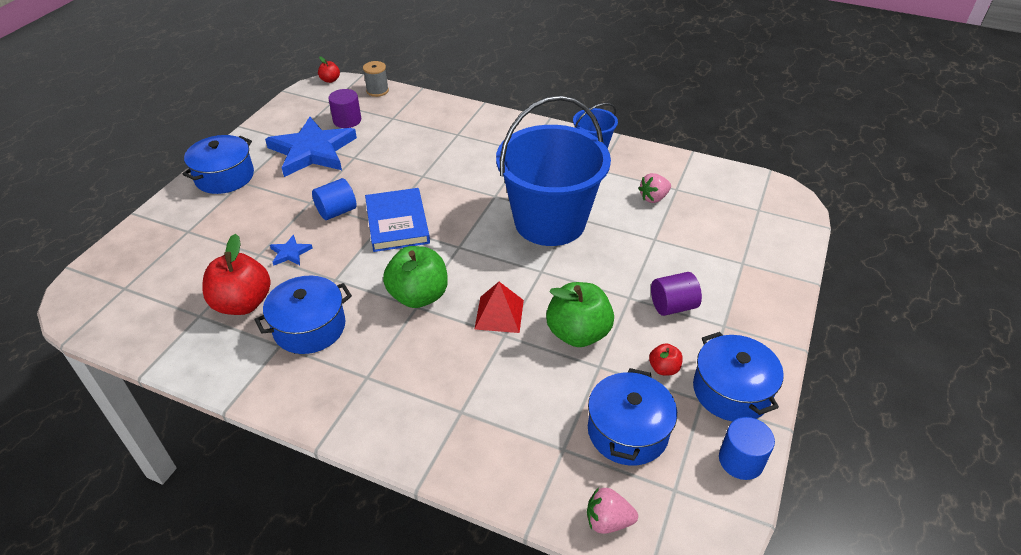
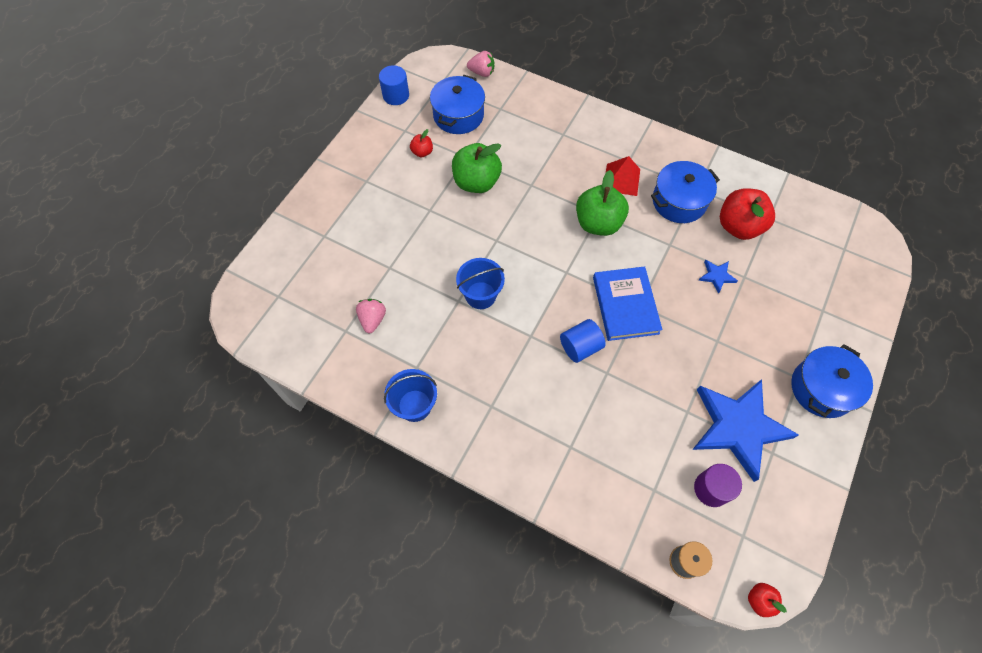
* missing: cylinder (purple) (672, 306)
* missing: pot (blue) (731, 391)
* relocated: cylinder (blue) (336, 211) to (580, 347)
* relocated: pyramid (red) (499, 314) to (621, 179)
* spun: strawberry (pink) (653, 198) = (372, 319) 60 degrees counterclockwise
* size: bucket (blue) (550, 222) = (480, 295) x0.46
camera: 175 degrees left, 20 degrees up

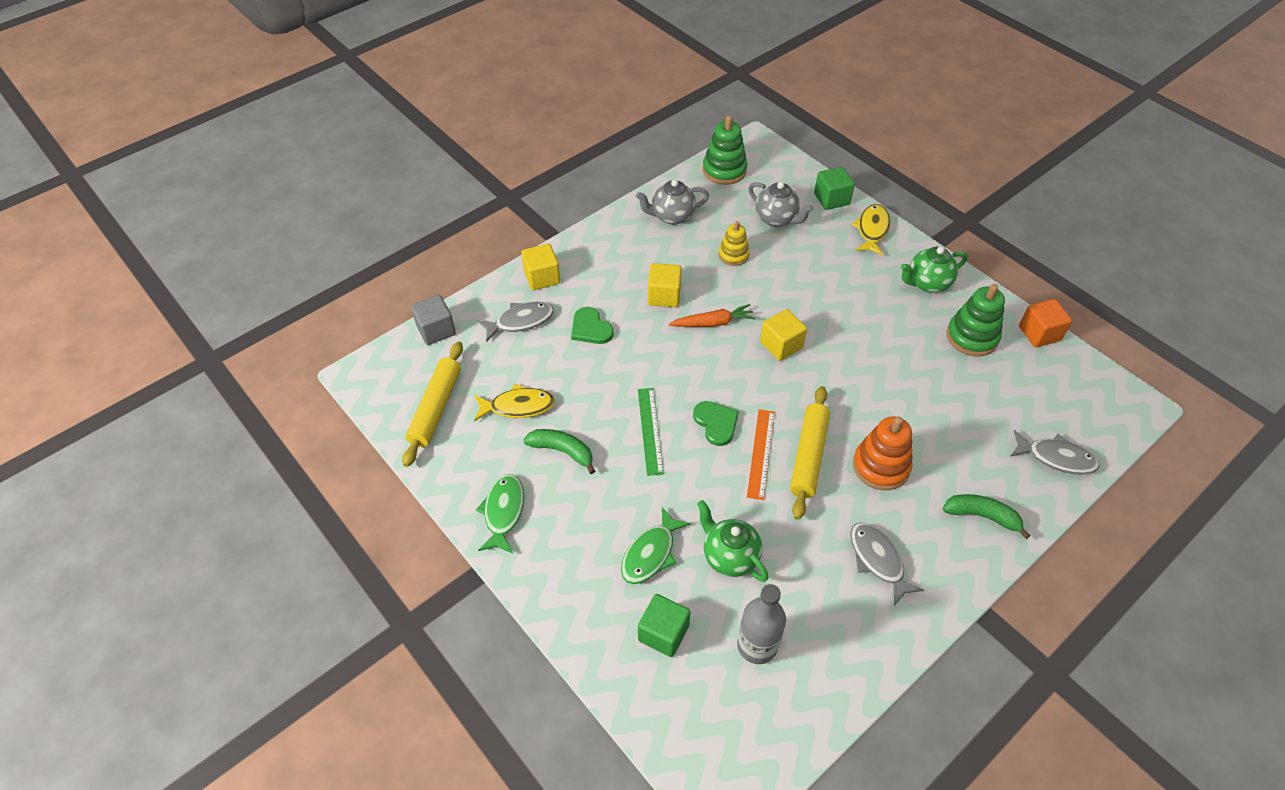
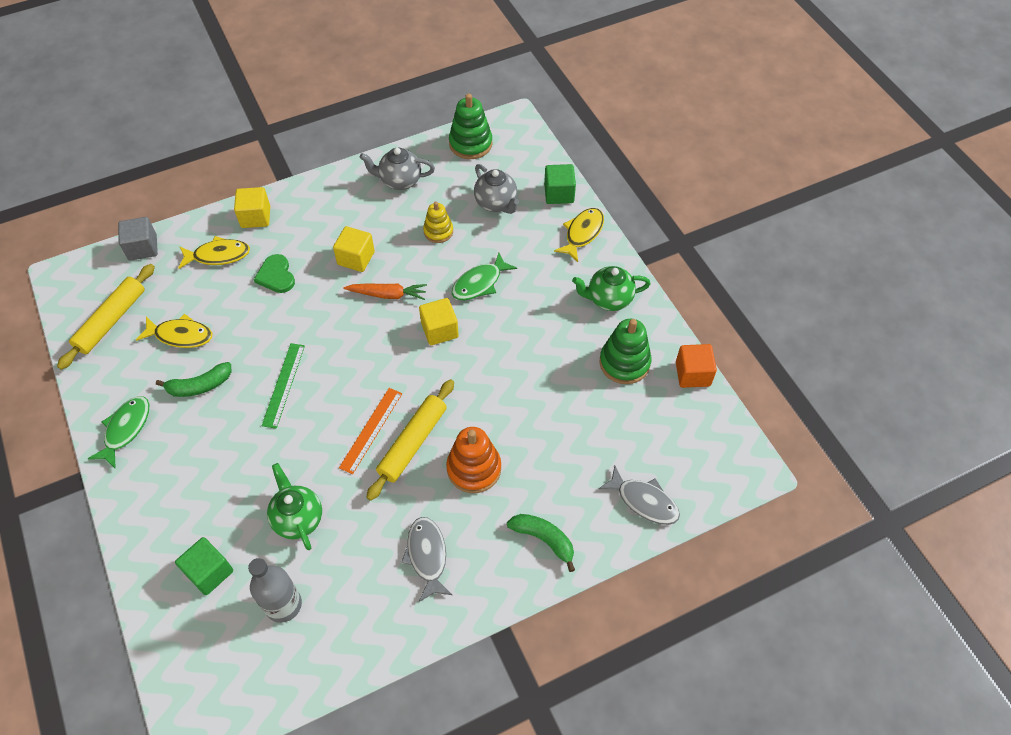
* missing: heart (green) (716, 423)
* relocated: fish (green) (651, 553) to (479, 283)
* colour: fish (grey) (520, 321) to fish (yellow) (218, 255)
* spun: banana (green) (562, 451) = (200, 386) 120 degrees clockwise
camera: 15 degrees right, 5 degrees up

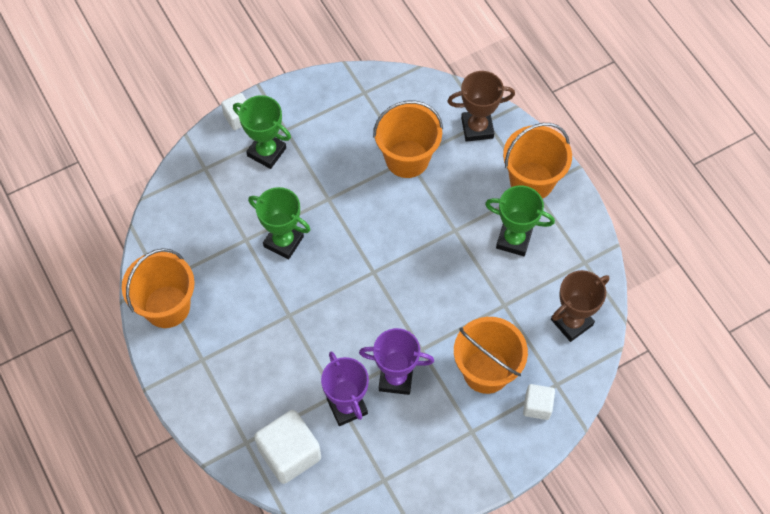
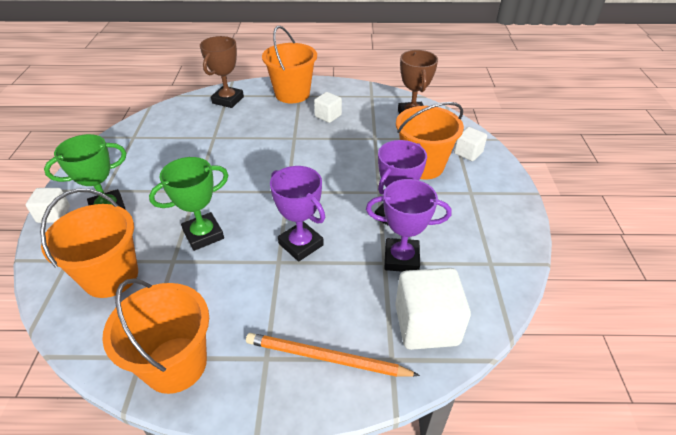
* appeared: pencil (orange) (326, 358)
* appeared: trophy (purple) (301, 244)
* relocated: bucket (orange) (407, 159) to (111, 276)
* exchanged: trophy (green) (514, 240) to cube (white) (328, 116)
camera: 60 degrees left, 20 degrees down

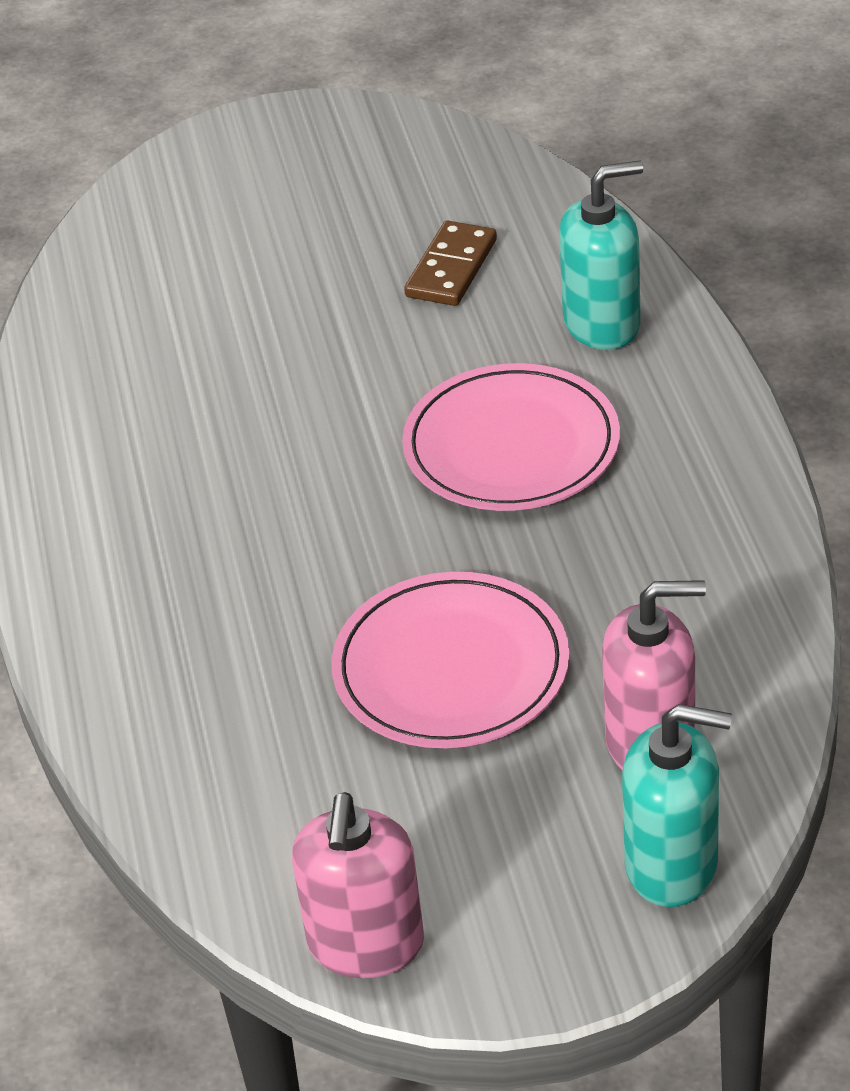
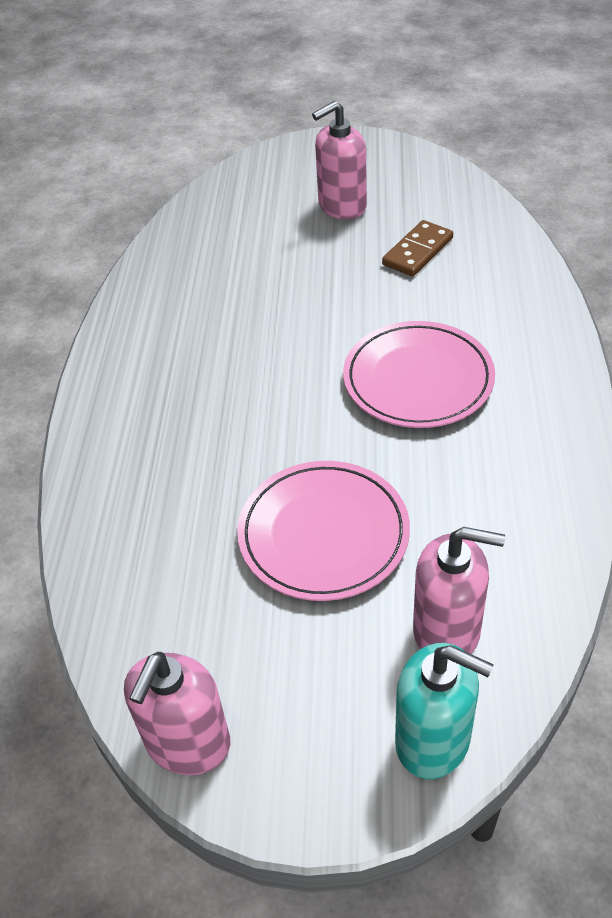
* missing: soap dispenser (turquoise) (602, 324)
* appeared: soap dispenser (pink) (342, 206)
camera: 15 degrees right, 5 degrees up

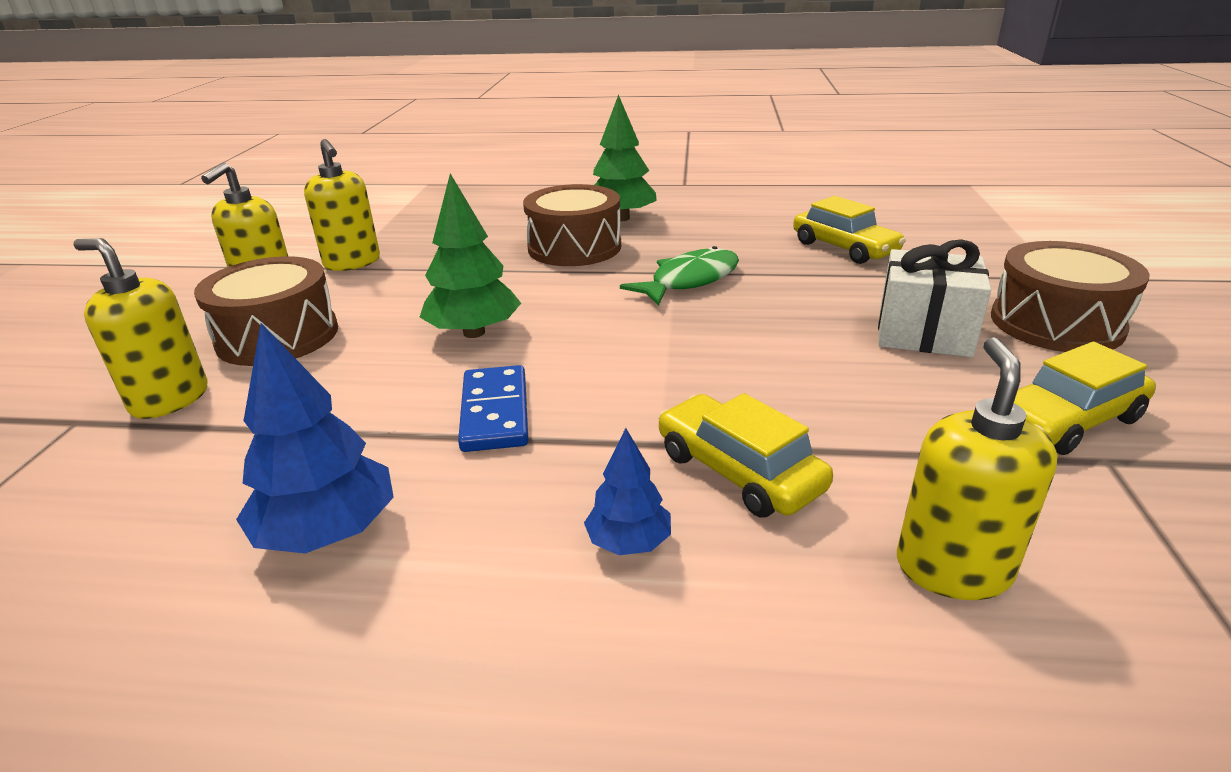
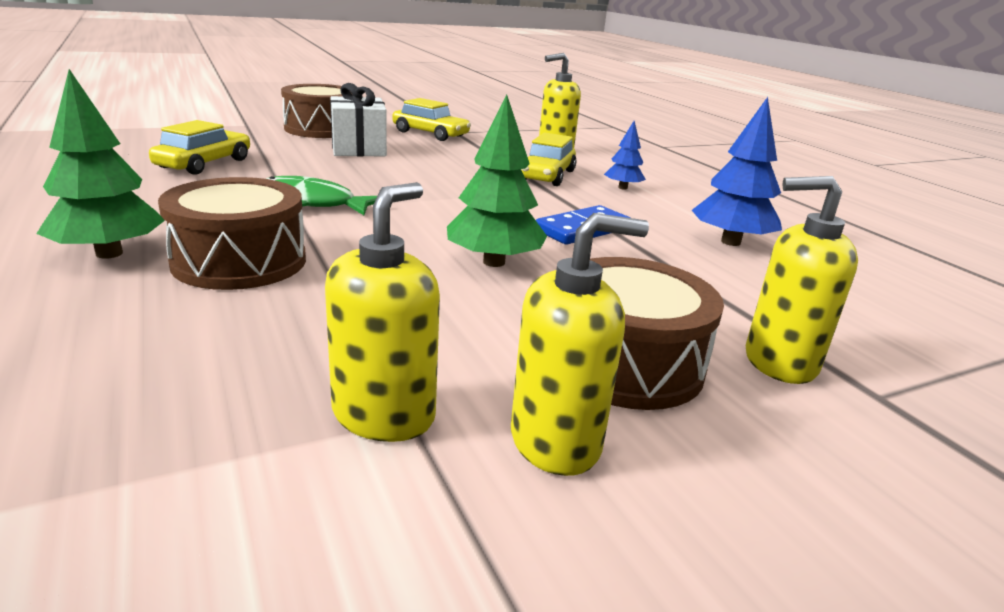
* spun: soap dispenser (yellow) (169, 399) = (779, 362) 105 degrees clockwise
camera: 125 degrees left, 5 degrees down

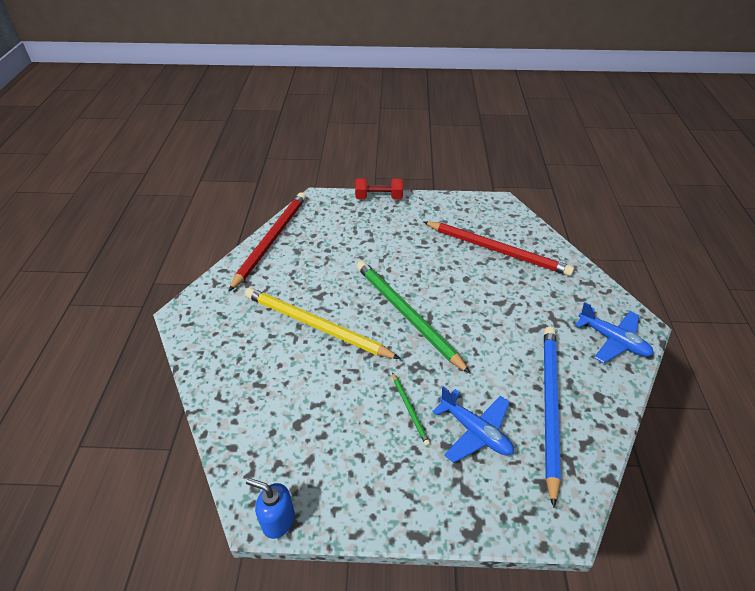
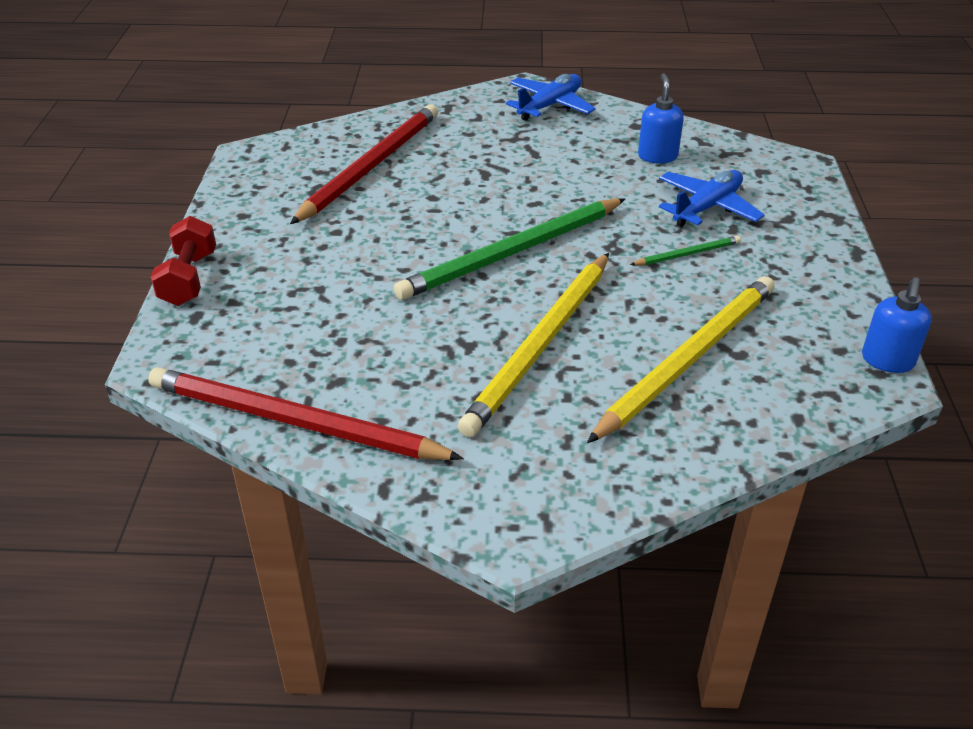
* appeared: pencil (yellow) (688, 359)
* exchanged: pencil (blue) (549, 406) to soap dispenser (blue) (657, 156)
camera: 90 degrees left, 5 degrees down

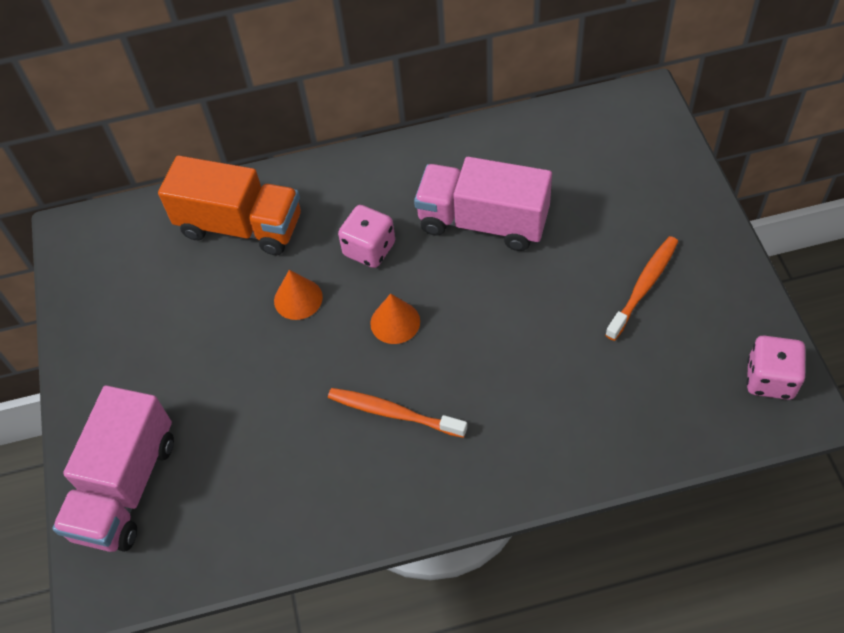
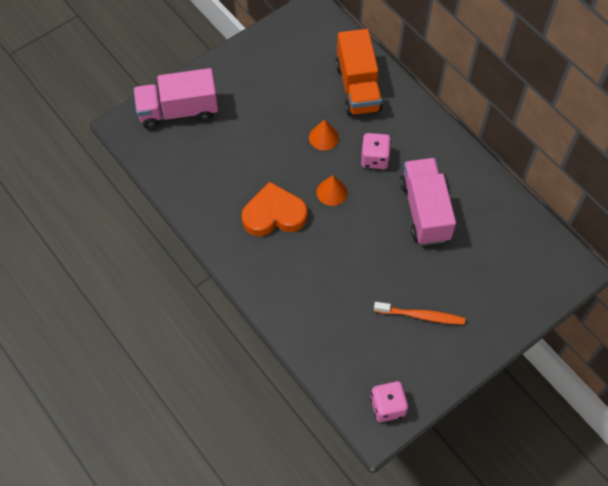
* exchanged: toothbrush (orange) (393, 413) to heart (orange) (274, 214)
camera: 60 degrees right, 5 degrees up

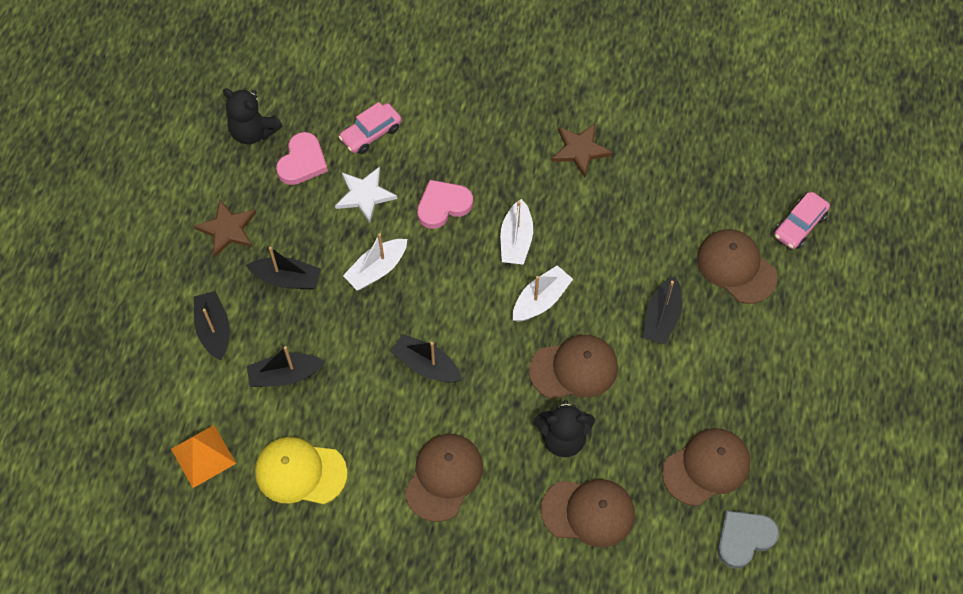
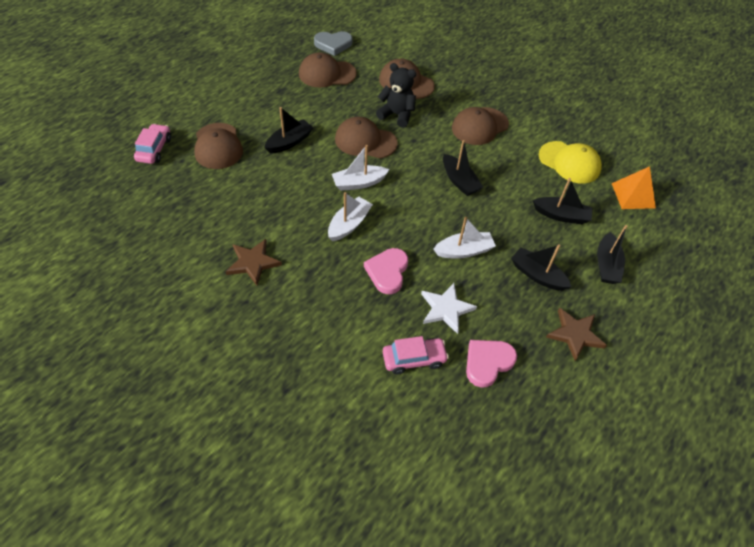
* missing: teddy bear (black) (253, 132)
* spun: heart (pink) (443, 205) = (387, 272) 105 degrees clockwise
* spun: car (pink) (799, 225) = (154, 149) 60 degrees counterclockwise
camera: 155 degrees left, 10 degrees down

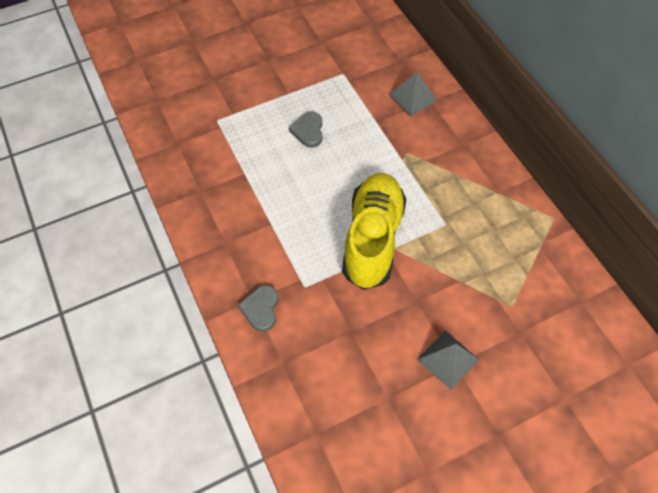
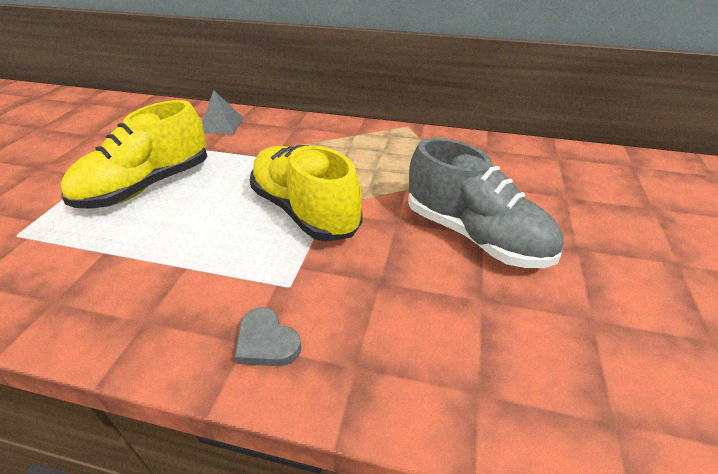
* exchanged: heart (grey) (308, 131) to shoe (yellow) (147, 186)
* exchanged: pyramid (grey) (448, 359) to shoe (grey) (475, 235)
camera: 50 degrees left, 20 degrees down

